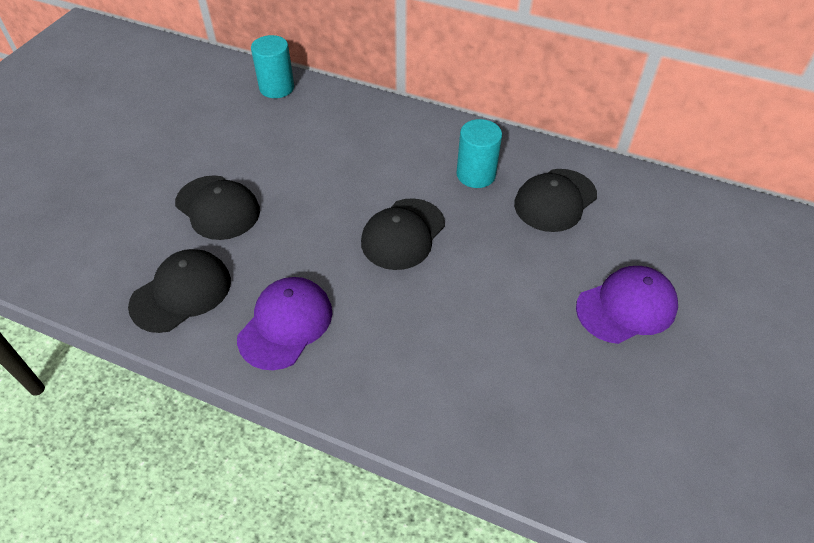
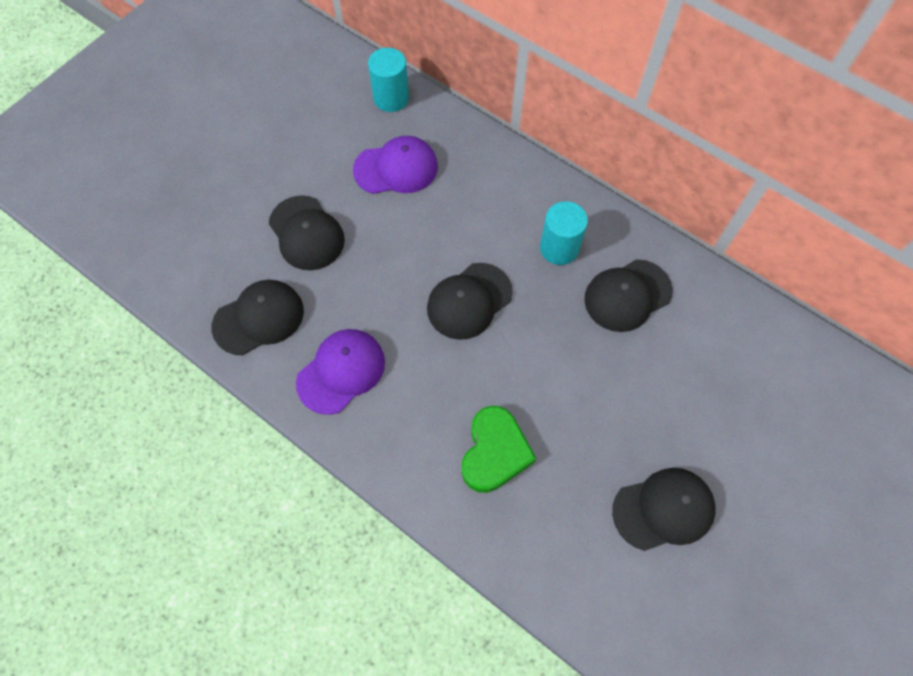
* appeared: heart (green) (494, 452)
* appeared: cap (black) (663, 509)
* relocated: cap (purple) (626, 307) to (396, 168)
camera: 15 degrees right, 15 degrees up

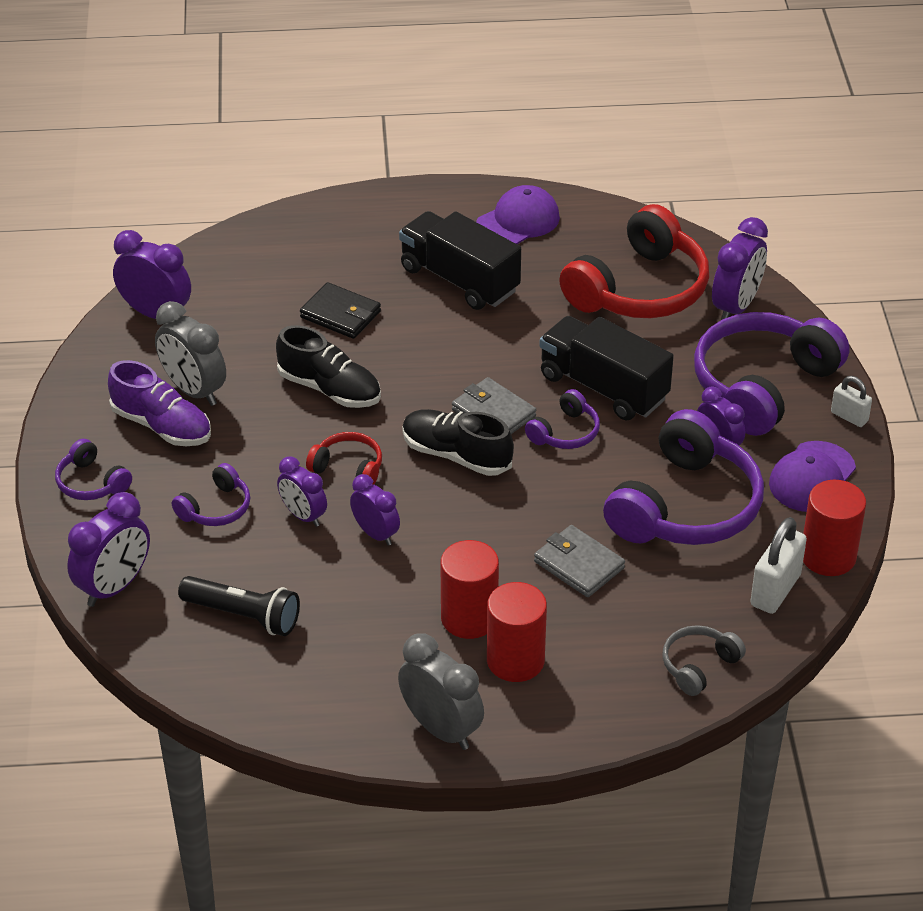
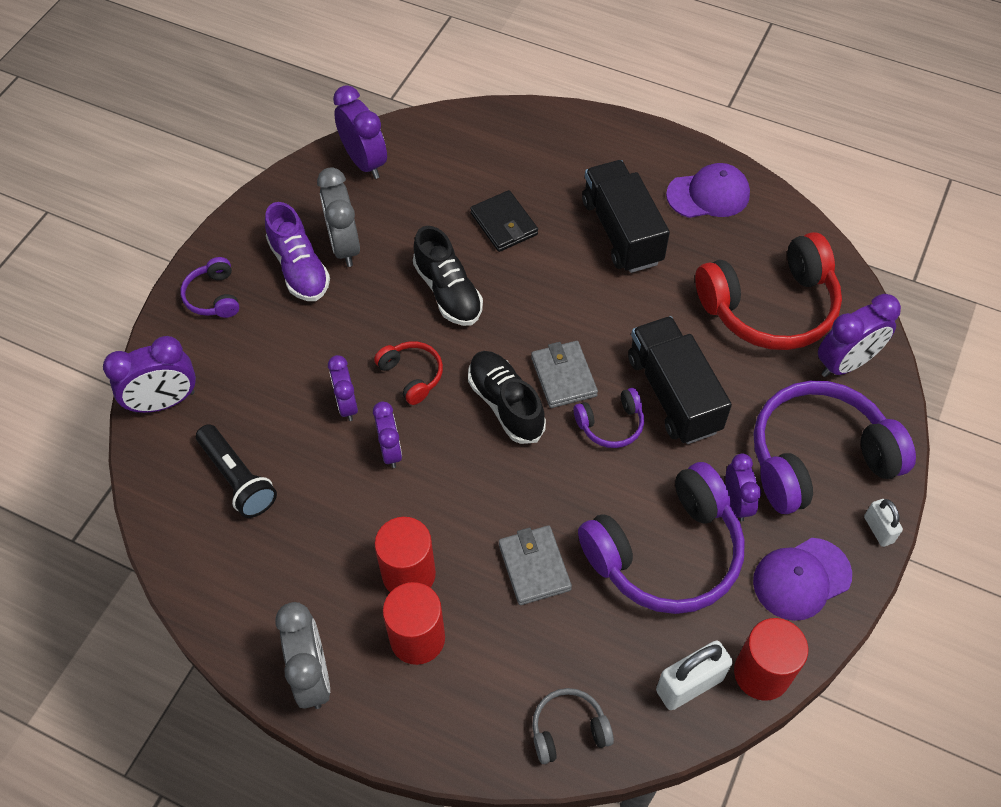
* missing: headphones (purple) (216, 508)
camera: 30 degrees right, 15 degrees up

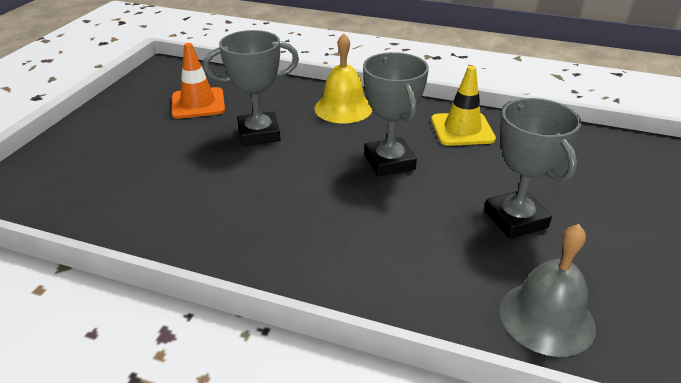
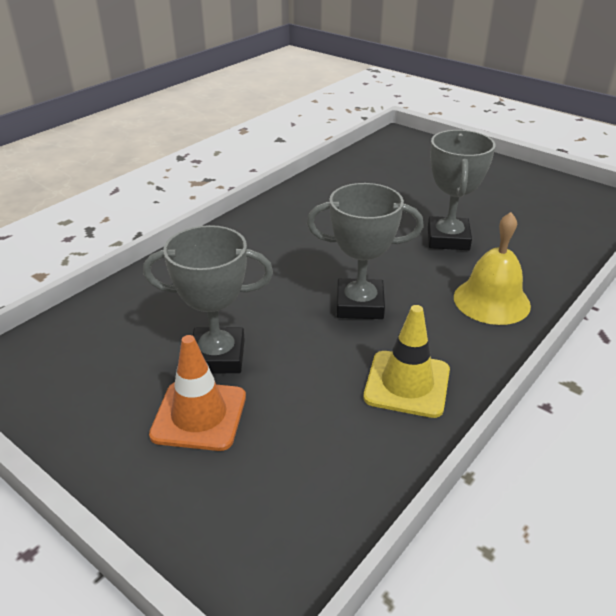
* missing: bell (grey) (546, 318)
* relocated: traffic cone (orange) (198, 103) to (199, 416)
camera: 110 degrees right, 0 degrees up

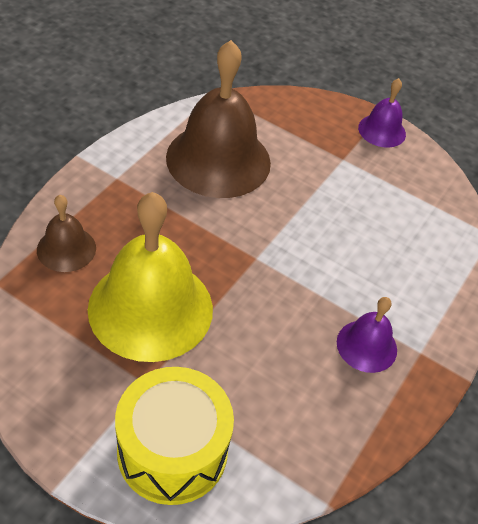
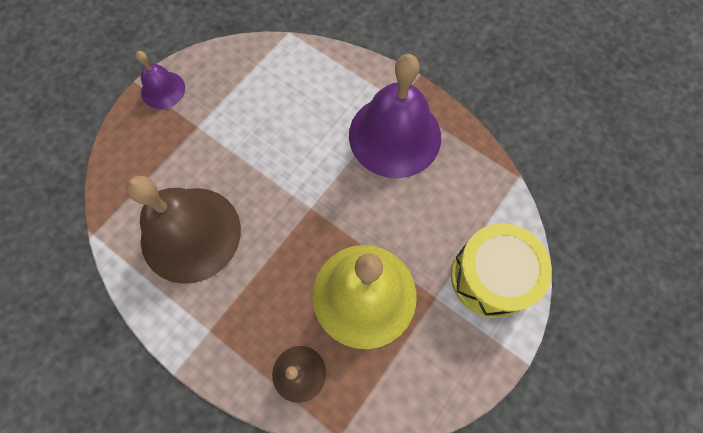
* size: bell (purple) (366, 346) = (395, 135) x2.03
camera: 80 degrees left, 20 degrees up

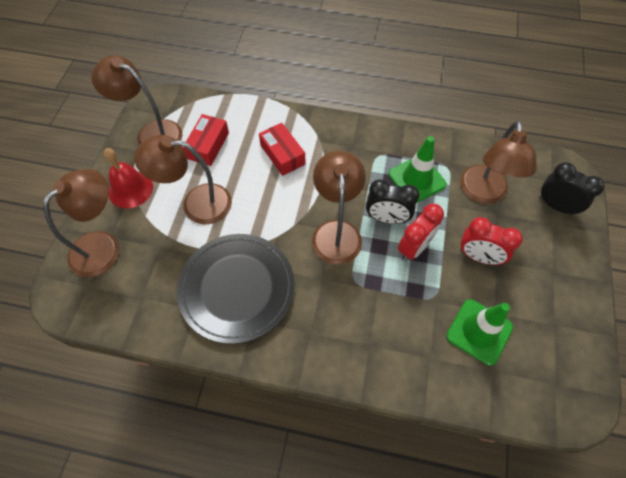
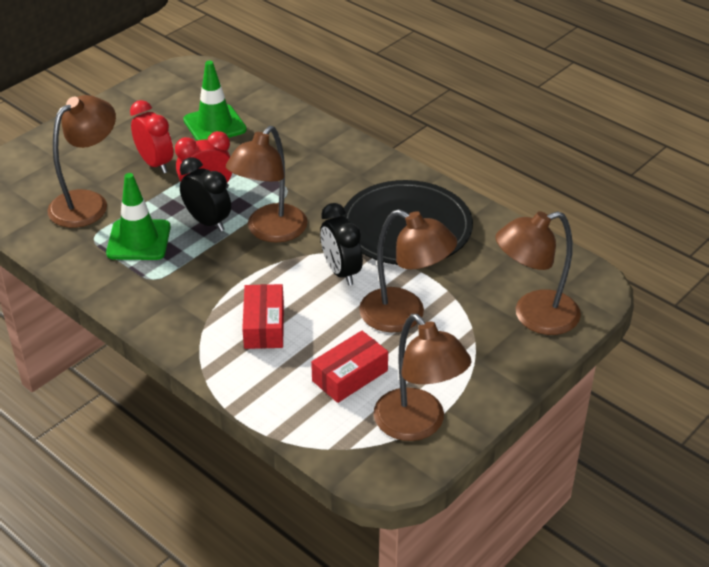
* missing: bell (red) (130, 189)
* relocated: clock (black) (555, 206) to (341, 272)
camera: 150 degrees left, 20 degrees down

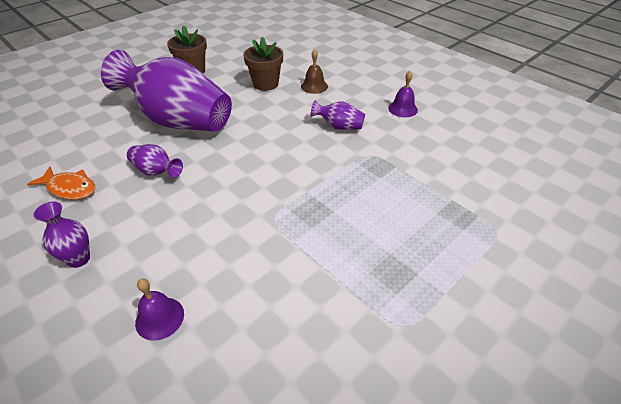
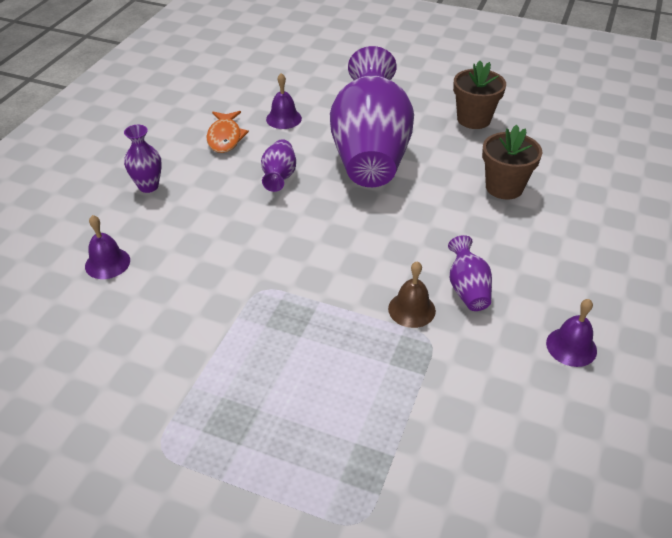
* appeared: bell (purple) (283, 118)
* relocated: bell (brown) (314, 86) to (411, 309)
camera: 65 degrees right, 0 degrees up

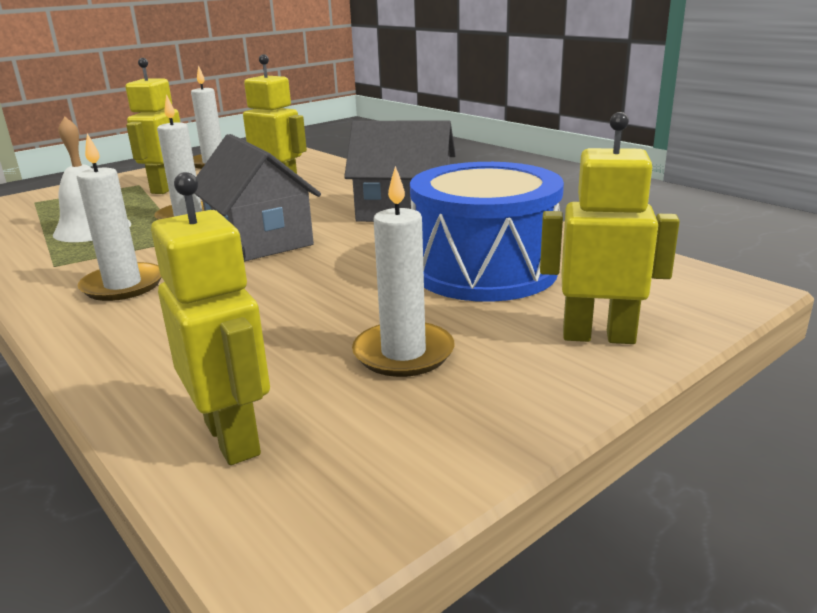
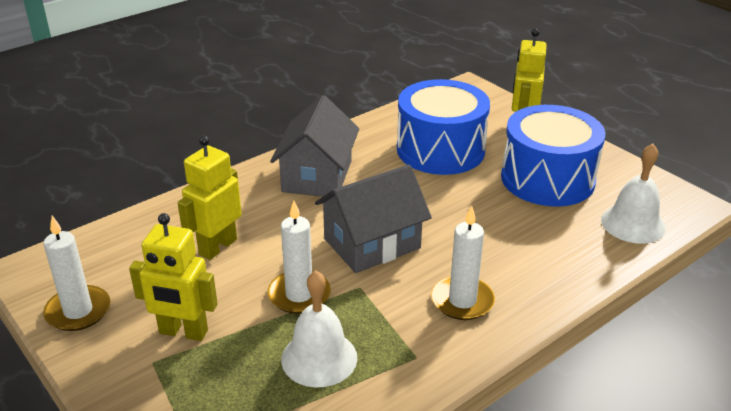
* exchanged: robot (yellow) (233, 438) to bell (white) (633, 224)
* exchanged: candle (white) (403, 353) to drum (blue) (547, 179)
camera: 90 degrees left, 10 degrees up

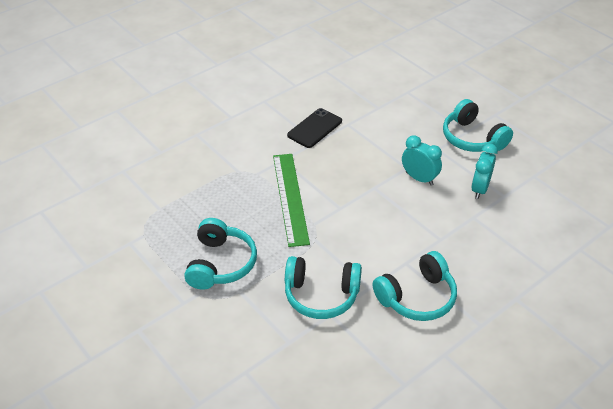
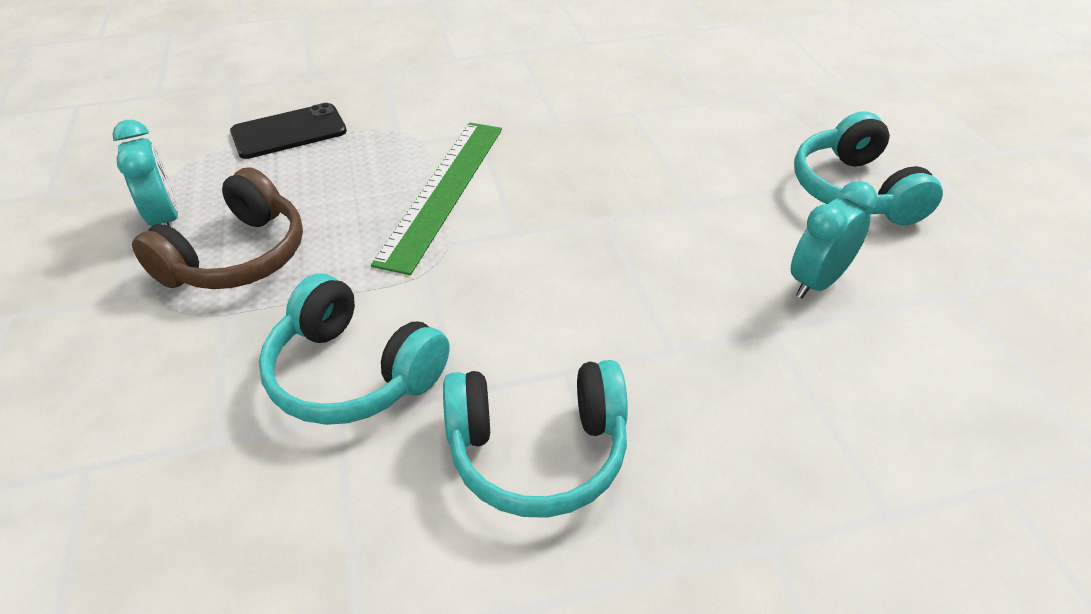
* relocated: phone (black) (315, 128) to (289, 132)
* relocated: clock (turquoise) (419, 178) to (165, 219)
* colour: headphones (turquoise) (221, 264) to headphones (brown) (237, 256)
camera: 25 degrees right, 0 degrees up

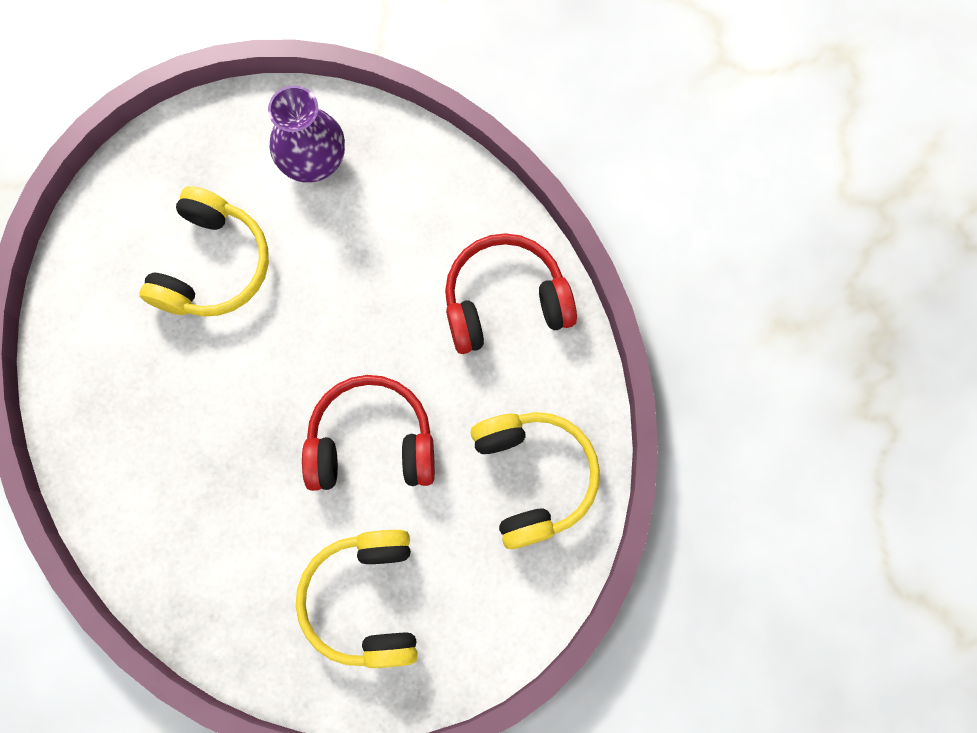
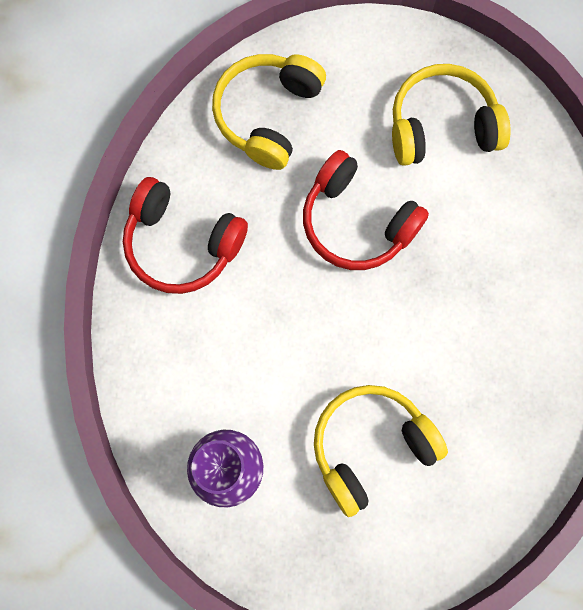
* spun: headphones (yellow) (365, 600) = (441, 126) 135 degrees counterclockwise
camera: 140 degrees left, 0 degrees up

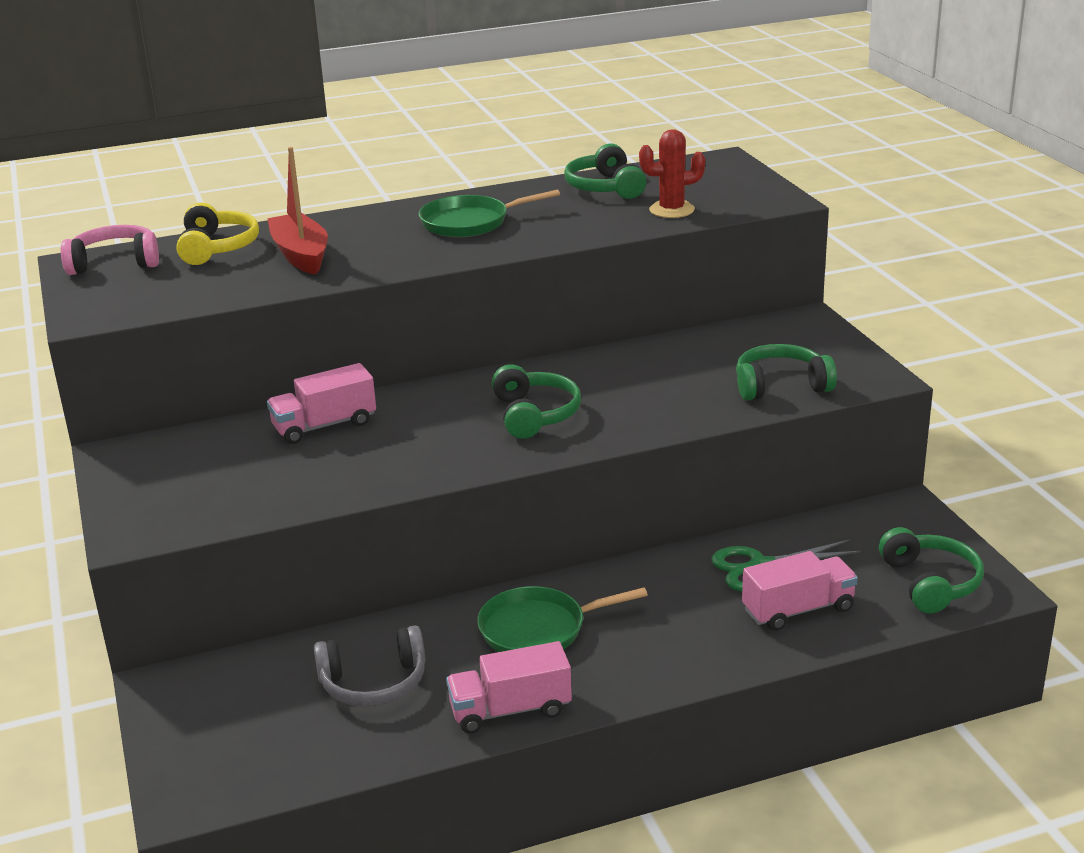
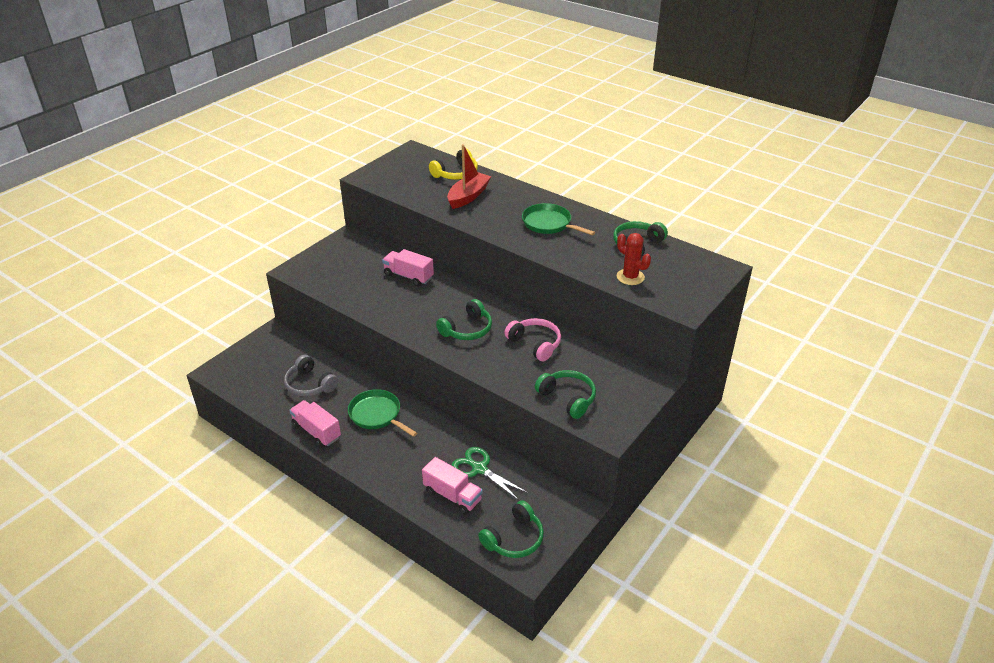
* relocated: headphones (pink) (115, 263) to (535, 344)
camera: 55 degrees right, 10 degrees up

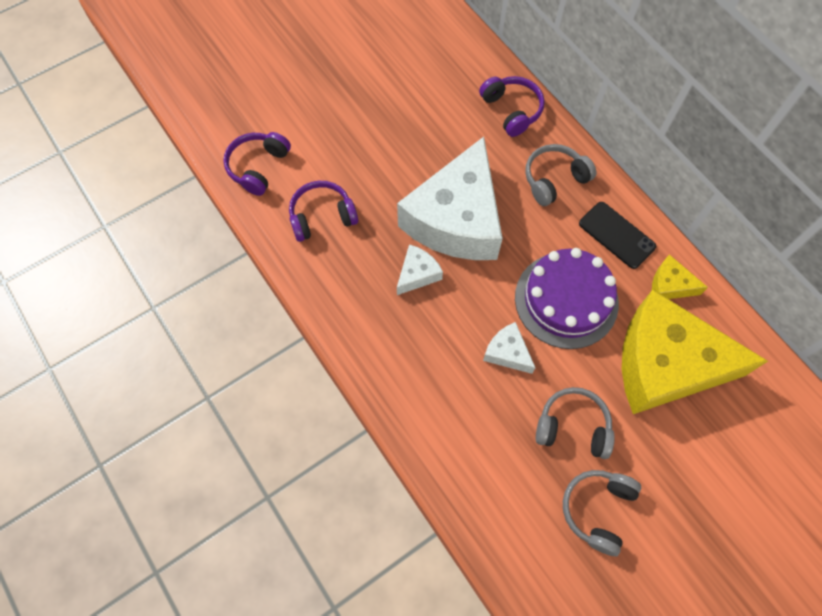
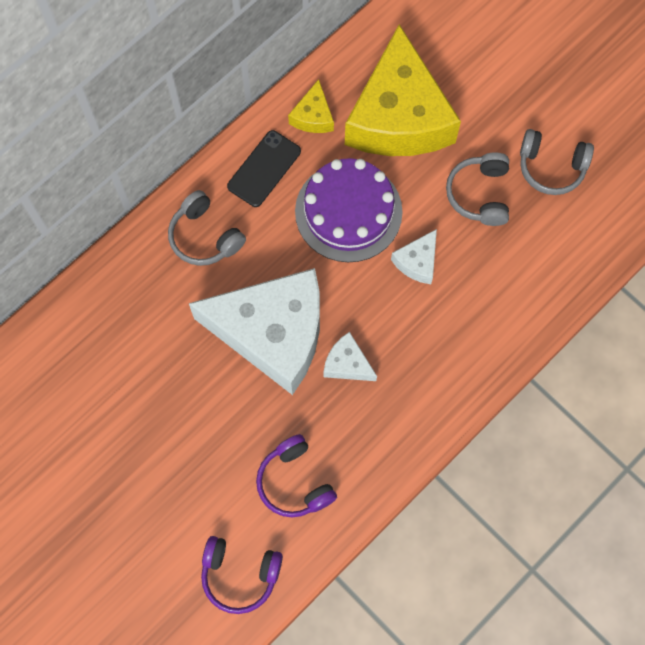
* missing: headphones (purple) (512, 110)
camera: 100 degrees left, 5 degrees up

